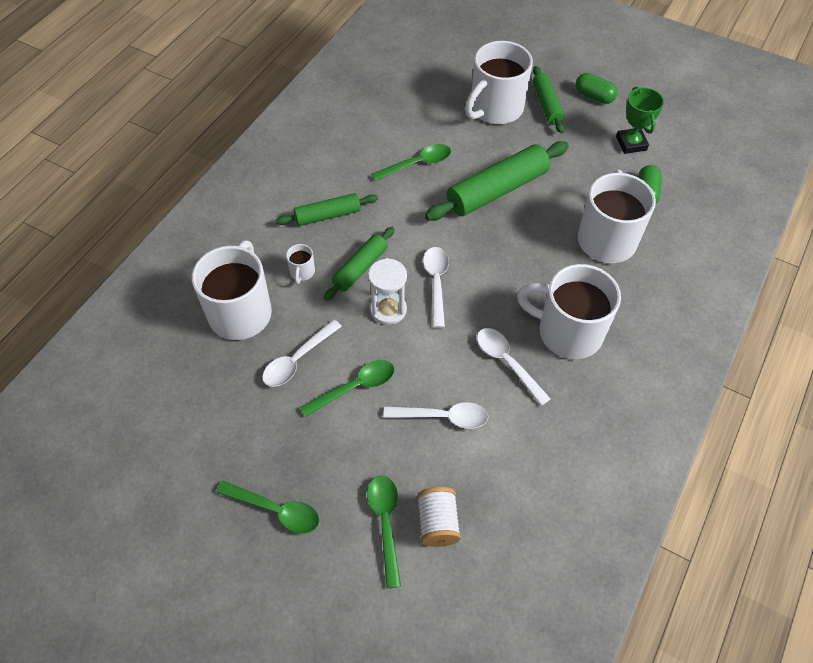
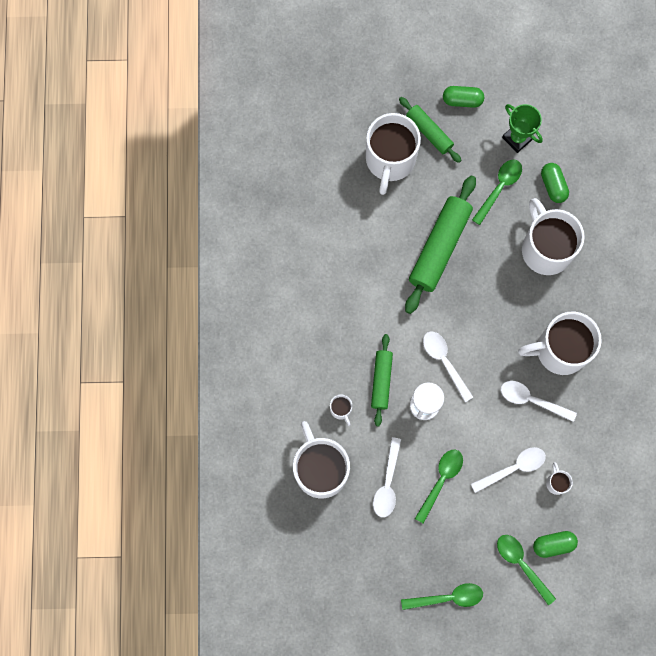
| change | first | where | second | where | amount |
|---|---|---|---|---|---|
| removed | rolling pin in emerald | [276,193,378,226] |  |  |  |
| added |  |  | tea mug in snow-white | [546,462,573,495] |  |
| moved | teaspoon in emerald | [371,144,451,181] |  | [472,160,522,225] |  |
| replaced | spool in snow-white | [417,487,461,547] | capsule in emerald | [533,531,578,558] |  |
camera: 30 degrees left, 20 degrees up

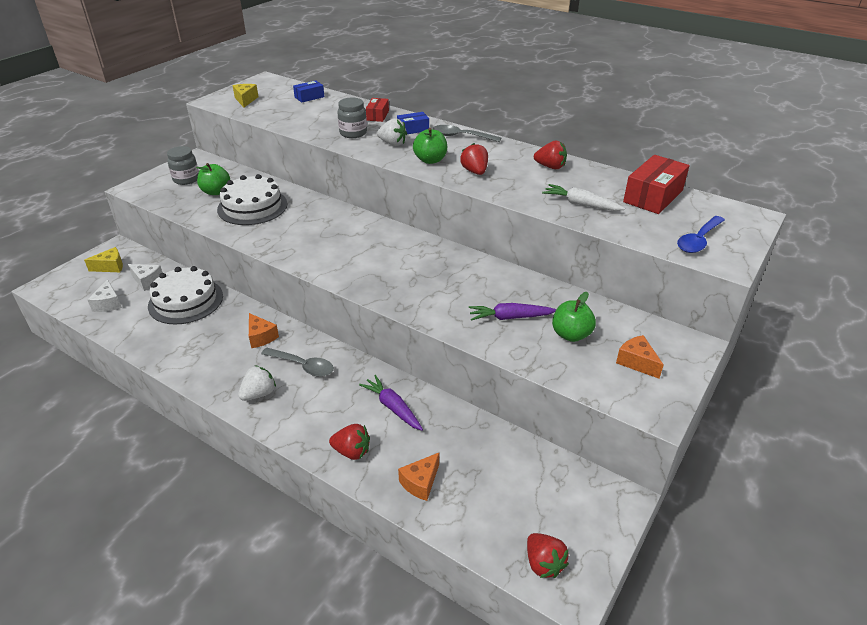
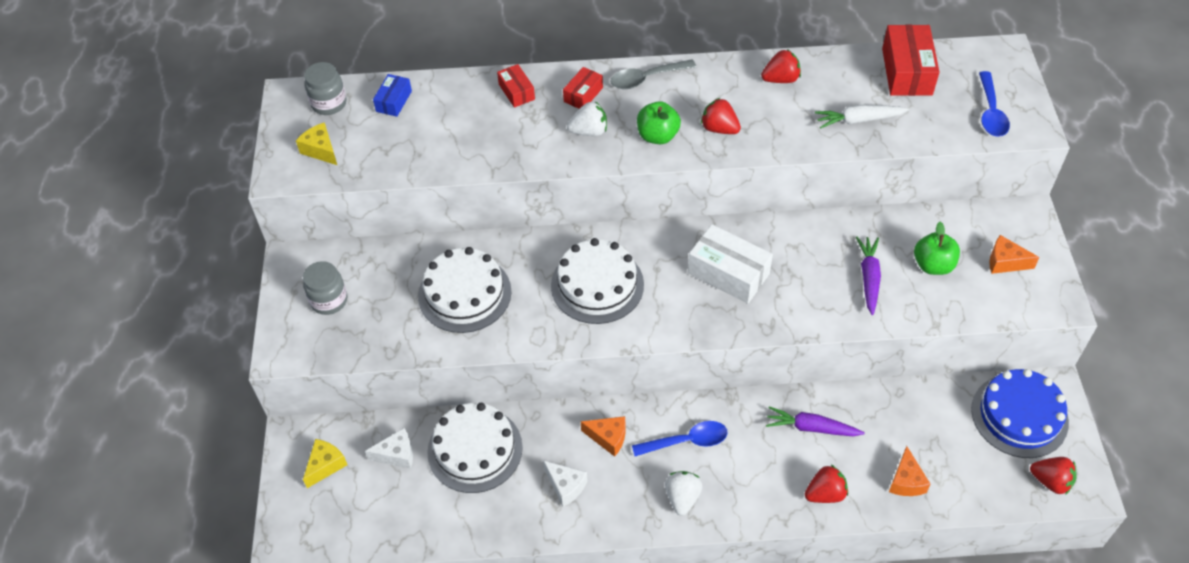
| change | first | where | second | where | amount |
|---|---|---|---|---|---|
| removed | apple fruit in emerald | [196,163,230,195] |  |  |  |
| added |  |  | cake in snow-white | [551,238,644,324] |  |
| added |  |  | box in snow-white | [688,224,773,304] |  |
| added |  |  | cake in blue | [971,369,1069,458] |  |
| moved | piece of cheese in snow-white | [87,279,122,312] |  | [543,461,587,507] |  |
| moved | preserve jar in grey | [337,98,367,138] |  | [304,62,347,115] |  |
| recoloured | teaspoon in grey | [261,347,334,377] | teaspoon in blue | [632,421,728,456] |  |
| recoloured | box in blue | [397,112,429,134] | box in crimson | [563,67,603,109] |  |
| turned | root vegetable in royal purple | [469,303,556,321] |  | [856,237,881,315] | 135 degrees clockwise |
camera: 35 degrees left, 15 degrees up

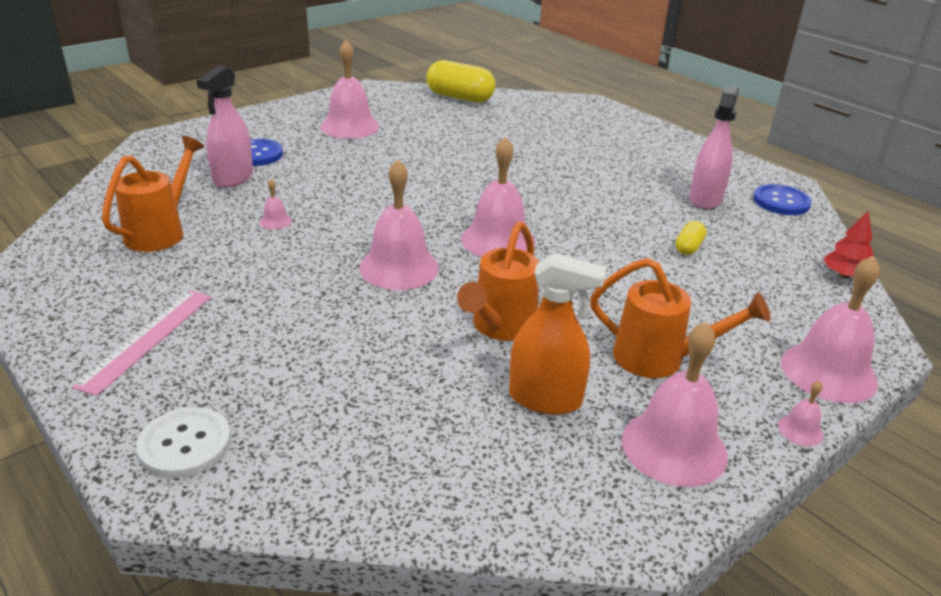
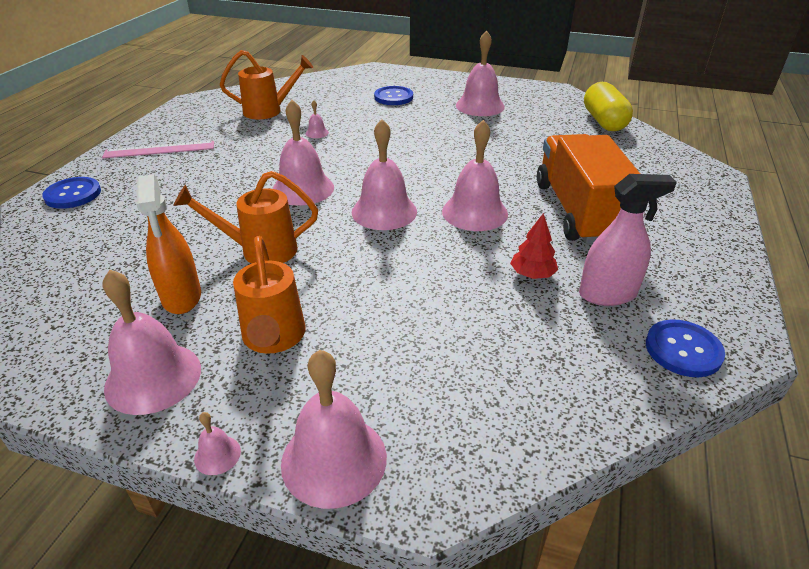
| change | first | where | second | where | amount |
|---|---|---|---|---|---|
| removed | spray cleaner in rose-pink | [197,66,253,188] |  |  |  |
| removed | capsule in yellow | [676,221,706,255] |  |  |  |
| added |  |  | bell in rose-pink | [442,120,508,231] |  |
| added |  |  | lorry in bright orange | [537,134,640,244] |  |
| moved | fir tree in crimson | [823,211,874,279] |  | [510,213,558,279] |  |
| recoloured | button in snow-white | [136,407,231,478] | button in blue | [42,177,101,209] |  |
camera: 60 degrees right, 5 degrees up

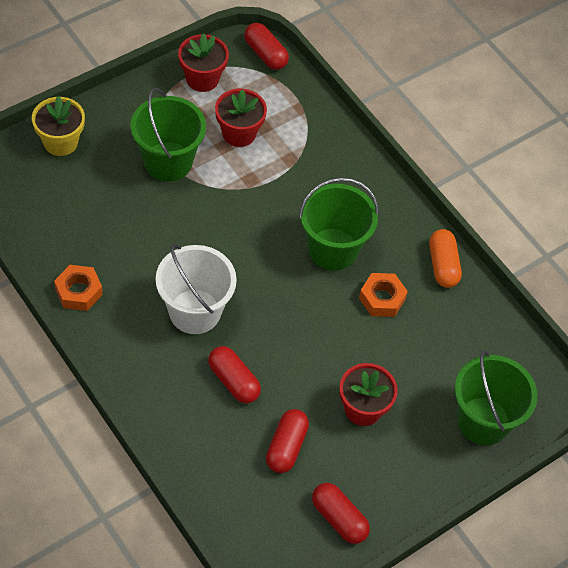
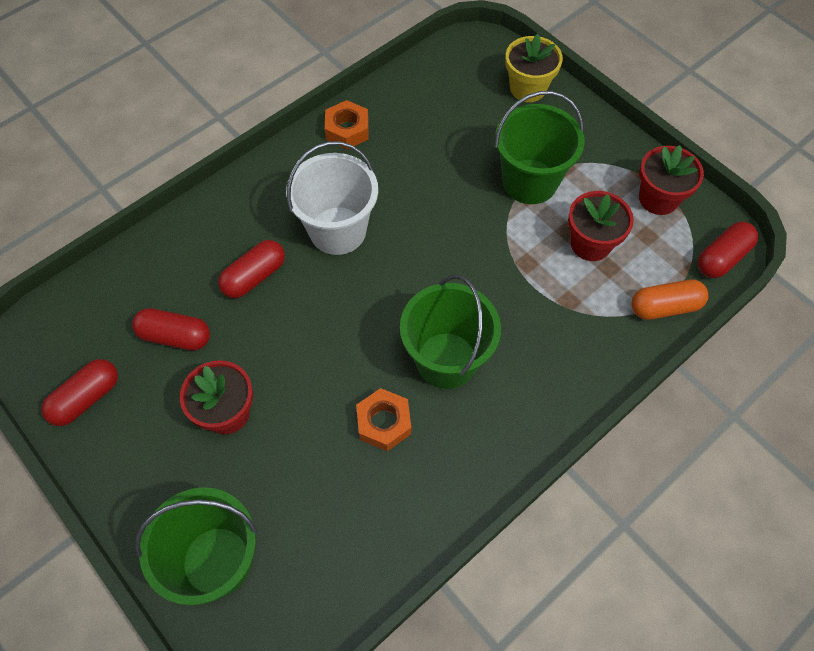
| change | first | where | second | where | amount |
|---|---|---|---|---|---|
| moved | capsule in bright orange | [429,229,462,288] |  | [631,279,708,320] |  |
camera: 90 degrees right, 5 degrees up

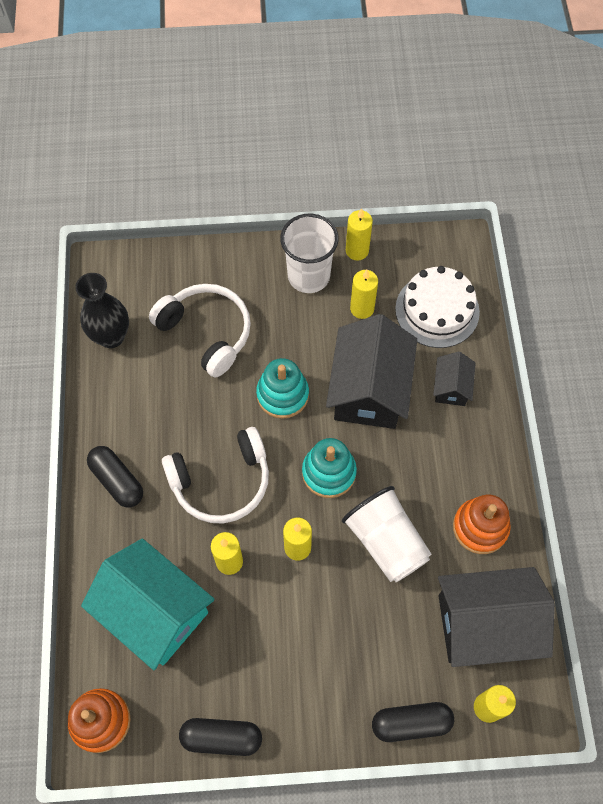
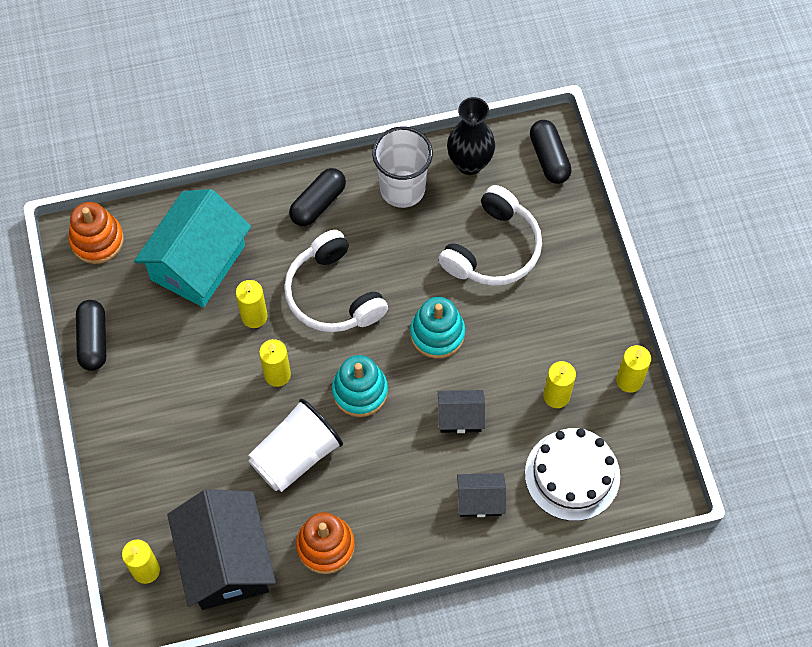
| change | first | where | second | where | amount |
|---|---|---|---|---|---|
| moved | tumbler in snow-white | [280,214,339,293] |  | [372,126,433,208] |  |
| moved | capsule in jet-black | [372,702,454,742] |  | [530,120,572,184] |  |
| resized | cottage in jet-black | [326,314,417,429] |  | [438,390,485,433] | x0.49 |
camera: 80 degrees right, 0 degrees up

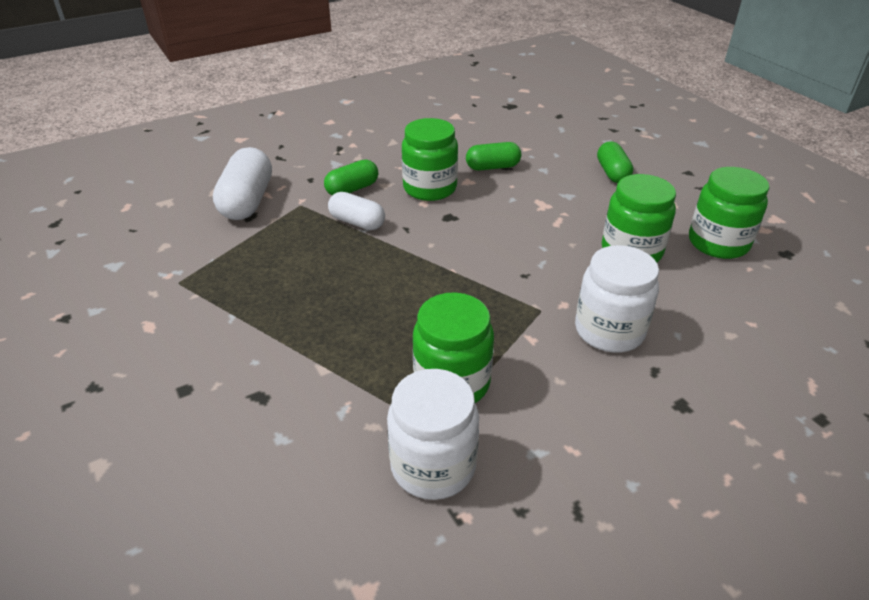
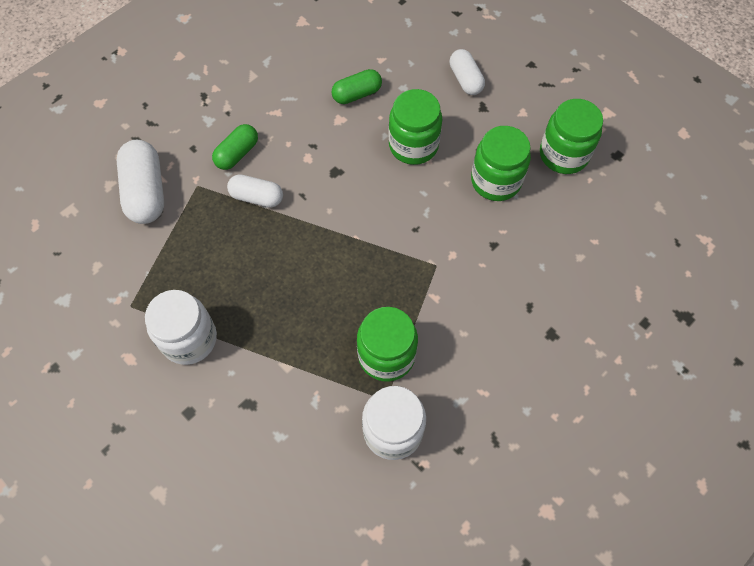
| change | first | where | second | where | amount |
|---|---|---|---|---|---|
| moved | preserve jar in emerald | [402,118,458,201] |  | [388,89,442,165] |  |
| moved | preserve jar in snow-white | [575,245,659,352] |  | [145,290,217,365] |  |
| recoloured | capsule in emerald | [597,141,633,183] | capsule in snow-white | [450,49,485,95] |  |
camera: 15 degrees left, 25 degrees up

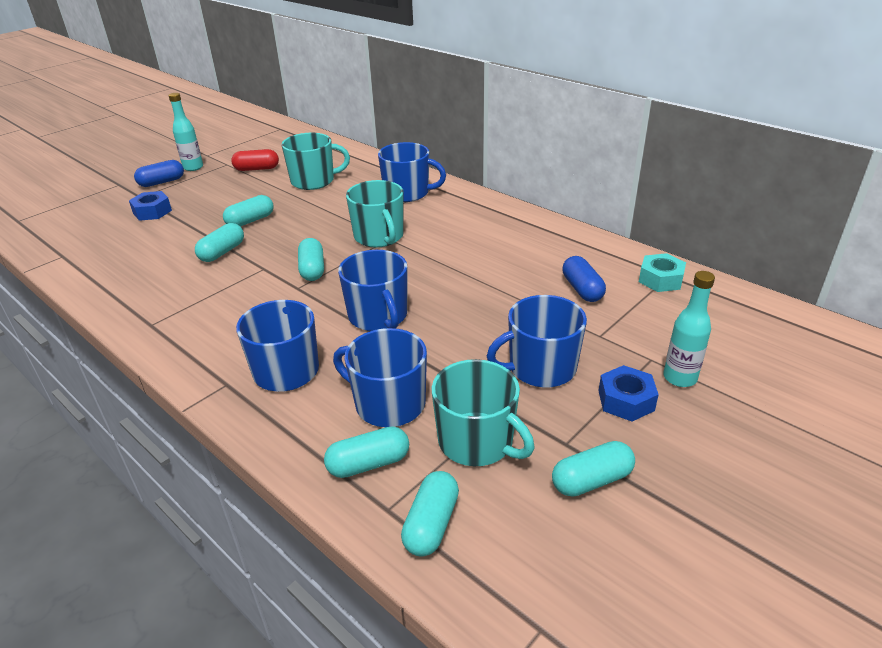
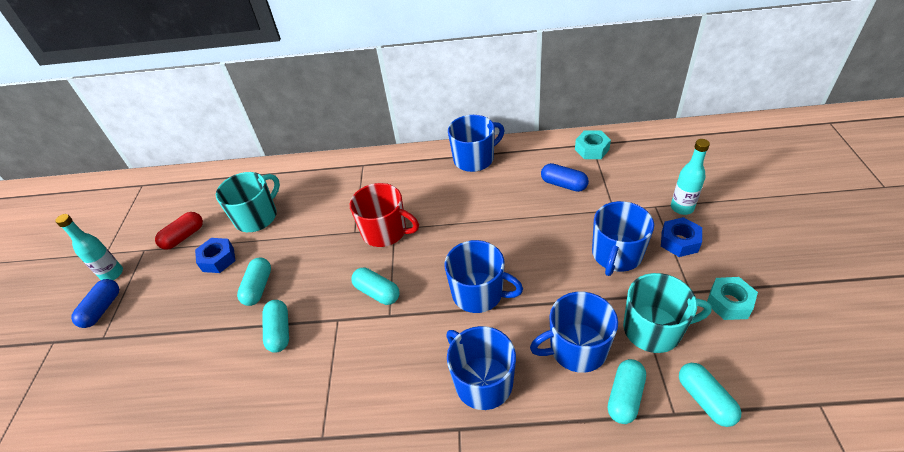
| change | first | where | second | where | amount |
|---|---|---|---|---|---|
| moved | hexagon nut in blue | [129,191,172,221] |  | [195,238,236,273] |  |
| moved | tea mug in blue | [378,142,446,202] |  | [448,115,504,172] |  |
| replaced | capsule in turquoise | [552,441,635,497] | hexagon nut in turquoise | [707,277,758,320] |  |
| recoloured | tea mug in turquoise | [346,180,404,248] | tea mug in crimson | [350,183,419,247] |  |
camera: 40 degrees left, 10 degrees up

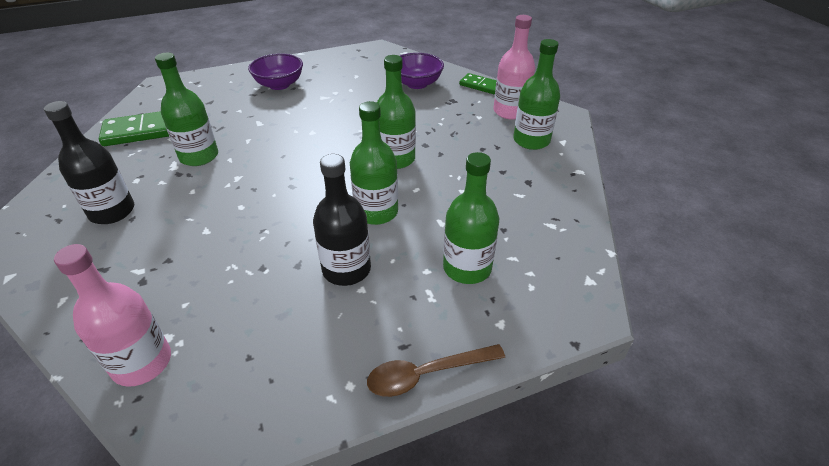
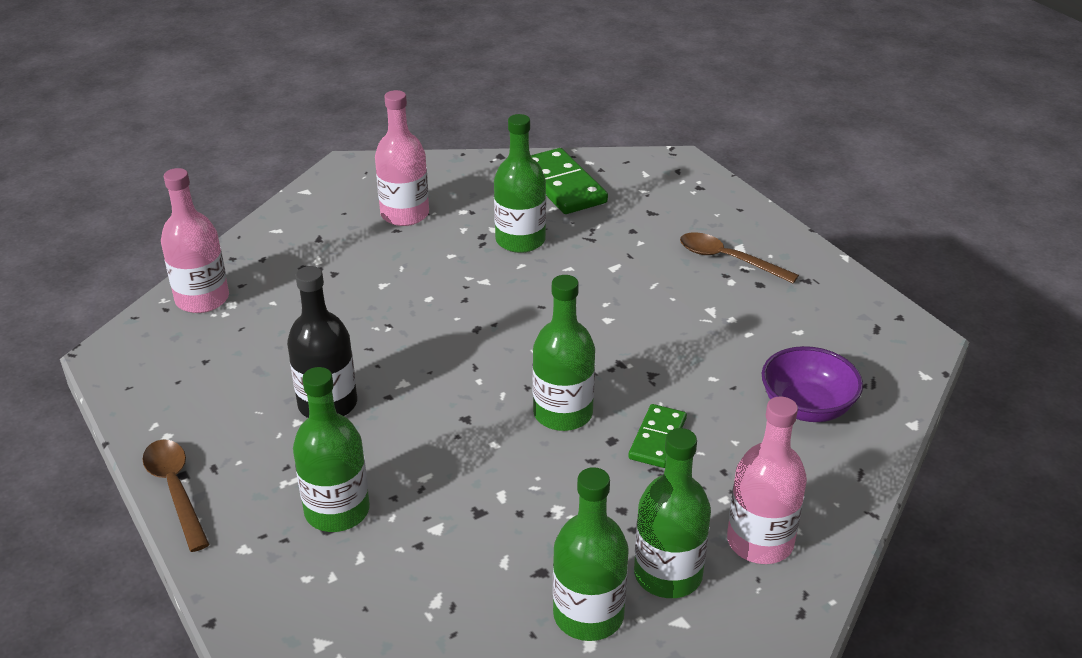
| change | first | where | second | where | amount |
|---|---|---|---|---|---|
| moved | bottle in emerald | [350,101,398,225] |  | [553,467,629,641] |  |
| moved | domino piece in emerald | [459,73,496,95] |  | [628,404,687,468] |  |
| replaced | serving bowl in royal purple | [248,53,303,90] | teaspoon in russet | [680,232,799,283] |  |
| recoloured | bottle in jet-black | [44,101,134,224] | bottle in rose-pink | [375,90,429,226] |  |
camera: 80 degrees right, 5 degrees down

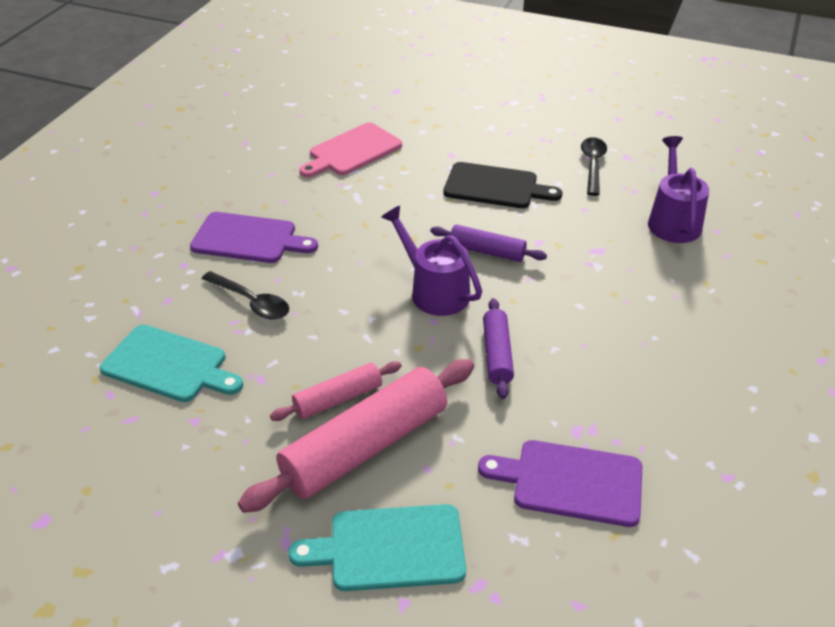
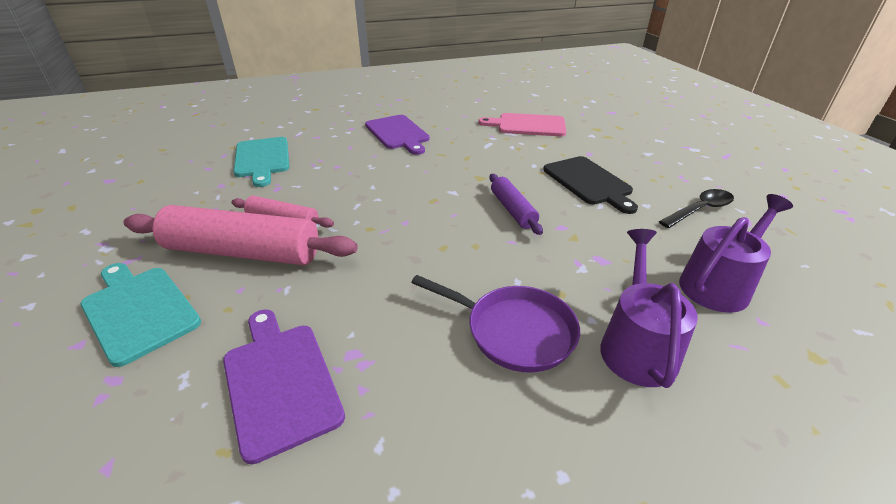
| change | first | where | second | where | amount |
|---|---|---|---|---|---|
| removed | teaspoon in jet-black | [202,271,289,320] |  |  |  |
| removed | rolling pin in royal purple | [483,298,514,399] |  |  |  |
| added |  |  | skillet in royal purple | [411,275,580,373] |  |
| moved | sprinkling can in royal purple | [381,206,482,316] |  | [600,229,698,388] |  |
camera: 50 degrees right, 5 degrees down

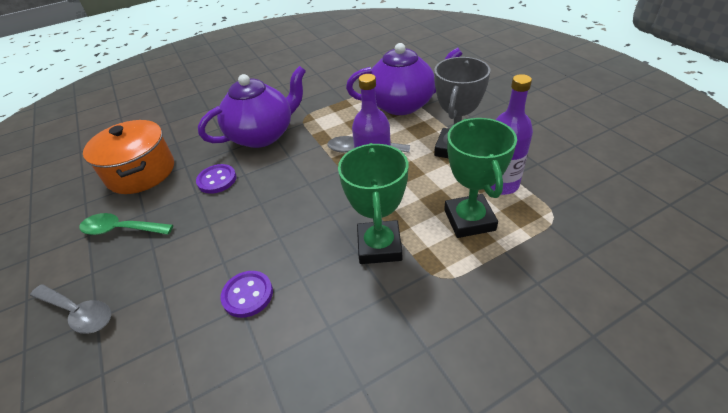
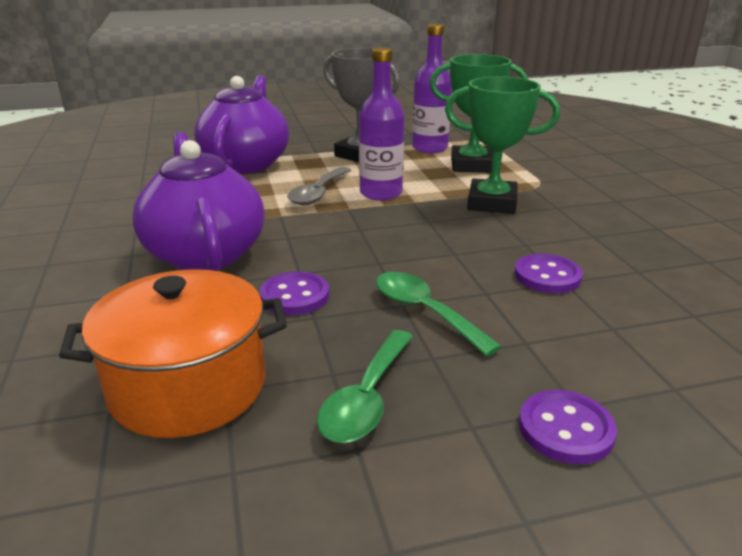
| change | first | where | second | where | amount |
|---|---|---|---|---|---|
| added |  |  | teaspoon in emerald | [376,272,502,356] |  |
| replaced | teaspoon in grey | [30,284,111,334] | button in royal purple | [519,390,617,464] |  |
camera: 80 degrees left, 15 degrees down

